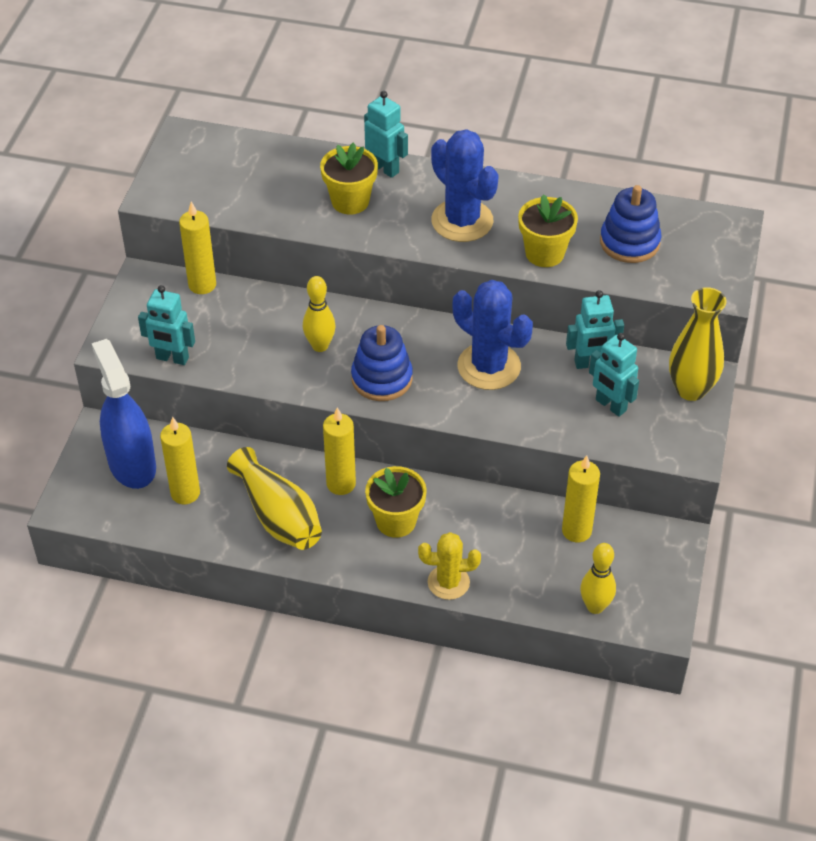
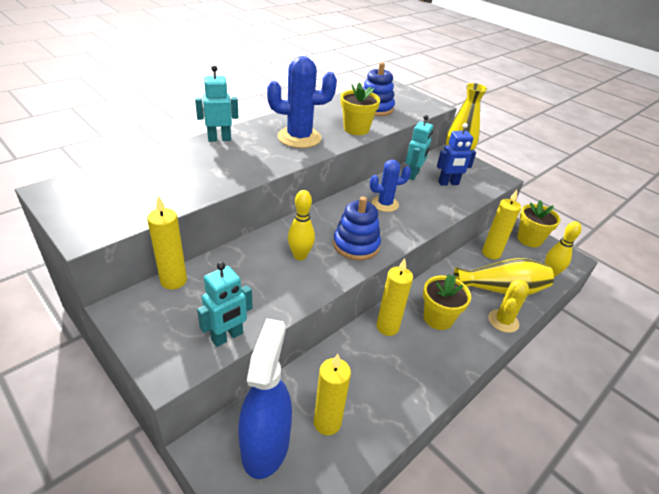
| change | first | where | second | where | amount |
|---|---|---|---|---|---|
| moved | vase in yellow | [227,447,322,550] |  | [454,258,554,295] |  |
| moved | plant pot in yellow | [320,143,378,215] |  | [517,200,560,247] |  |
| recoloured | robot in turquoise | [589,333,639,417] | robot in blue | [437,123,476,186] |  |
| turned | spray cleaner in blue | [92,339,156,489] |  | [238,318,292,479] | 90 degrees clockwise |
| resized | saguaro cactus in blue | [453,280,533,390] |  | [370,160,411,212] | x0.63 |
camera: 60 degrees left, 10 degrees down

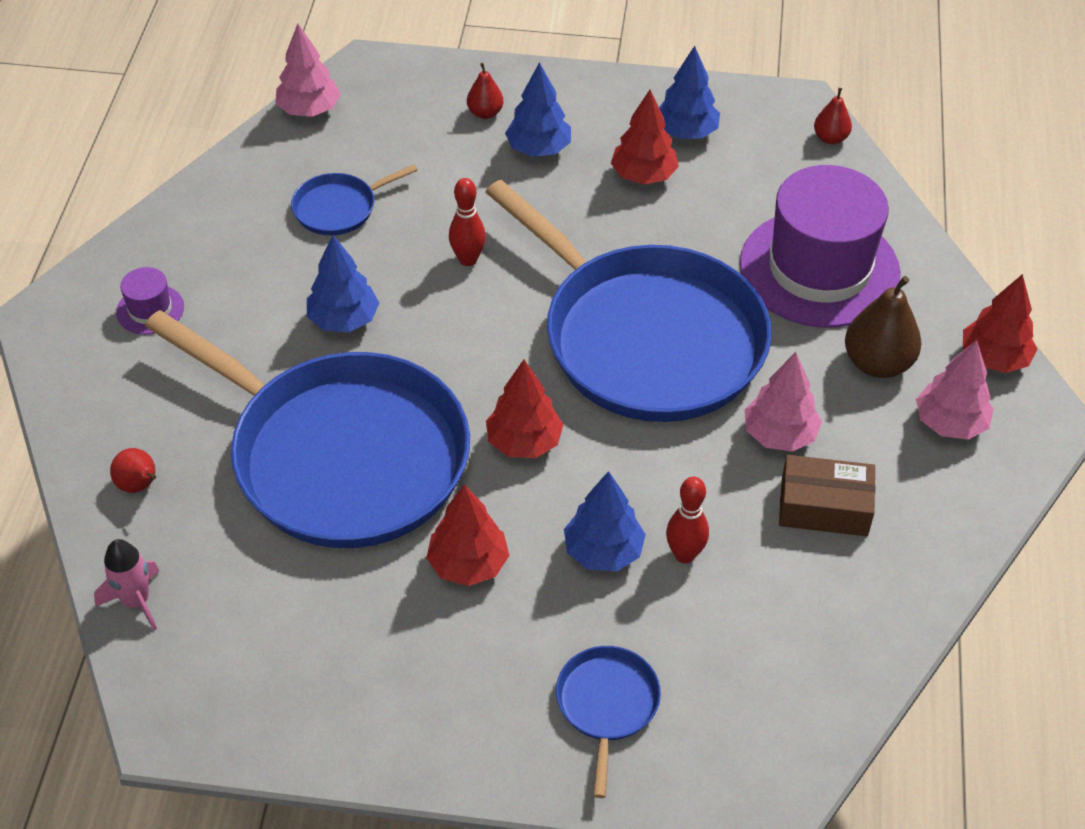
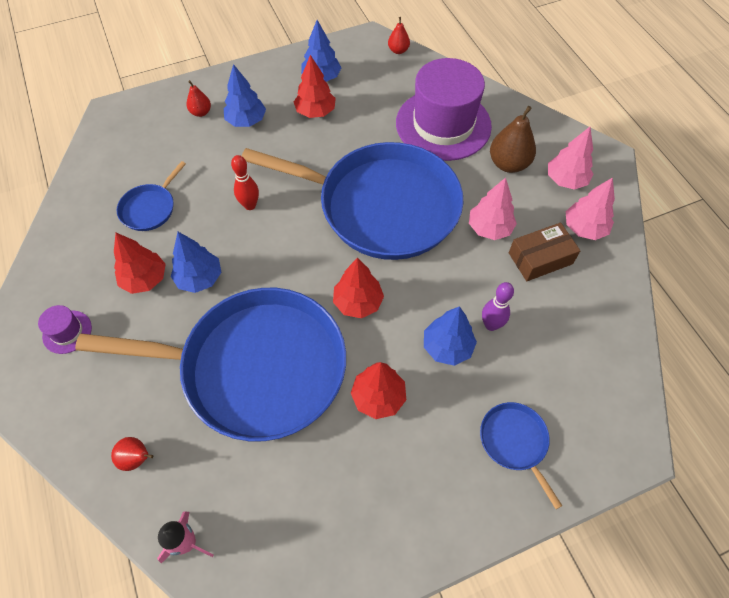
| change | first | where | second | where | amount |
|---|---|---|---|---|---|
| moved | fir tree in rose-pink | [276,24,341,117] |  | [566,177,615,240] |  |
| moved | fir tree in crimson | [963,274,1037,373] |  | [114,233,166,294] |  |
| recoloured | skittle in crimson | [666,477,709,563] | skittle in royal purple | [482,282,514,331] |  |
camera: 30 degrees left, 10 degrees up

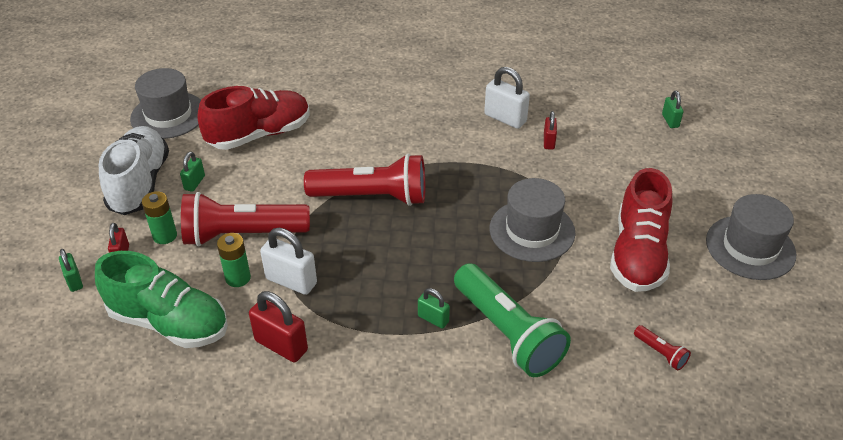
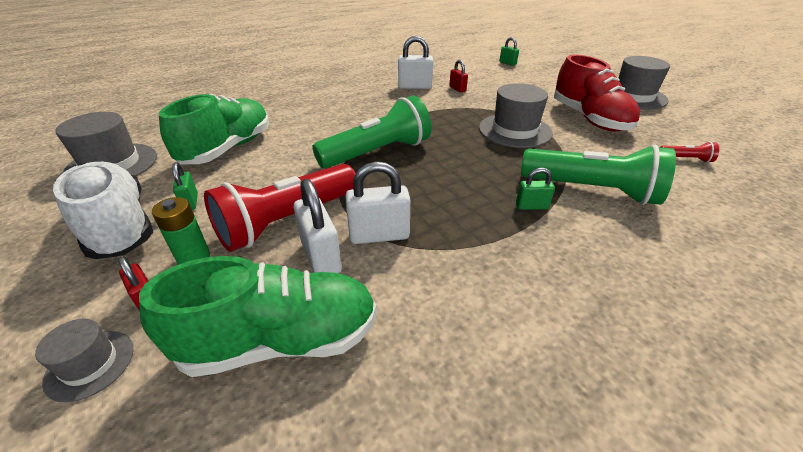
| change | first | where | second | where | amount |
|---|---|---|---|---|---|
| removed | small lock in crimson | [249,291,308,362] |  |  |  |
| replaced | small lock in emerald | [59,249,83,292] | hat in grey | [35,319,133,402] |  |
| replaced | battery in emerald | [217,233,251,287] | small lock in snow-white | [294,179,342,273] |  |
| recoloured | lace-up shoe in crimson | [197,86,310,150] | lace-up shoe in emerald | [159,93,269,164] |  |
| recoloured | torch in crimson | [304,154,425,206] | torch in emerald | [312,96,431,169] |  |
camera: 35 degrees left, 5 degrees down

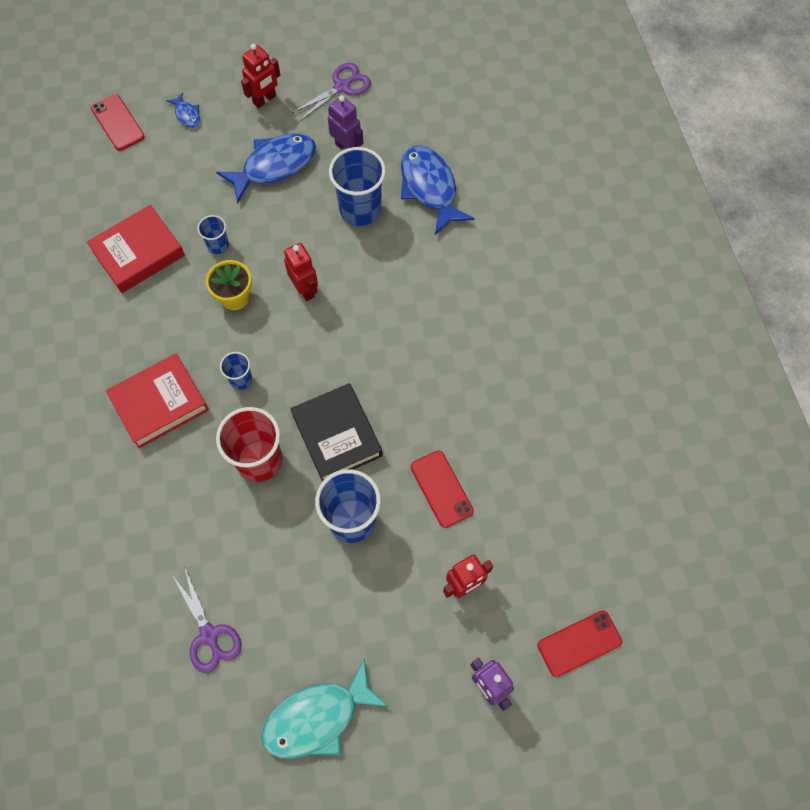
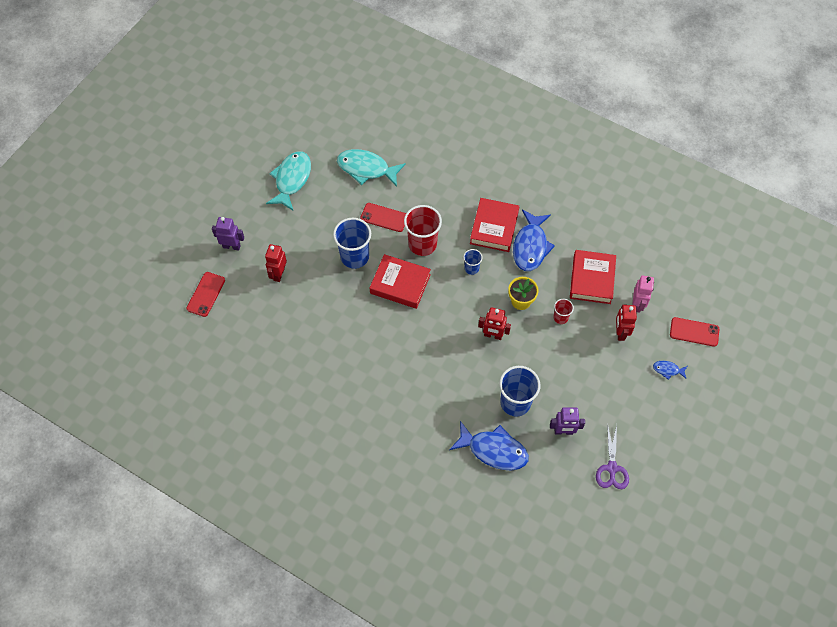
| change | first | where | second | where | amount |
|---|---|---|---|---|---|
| added |  |  | robot in rose-pink | [633,276,654,313] |  |
| moved | fish in blue | [216,133,316,204] |  | [513,210,555,271] |  |
| moved | robot in crimson | [241,44,280,108] |  | [616,304,637,341] |  |
| moved | smartphone in crimson | [411,451,474,528] |  | [360,203,406,232] |  |
| replaced | pair of scissors in royal purple | [172,569,242,673] | fish in turquoise | [337,149,406,187] |  |
| recoloured | tumbler in blue | [198,215,229,254] | tumbler in crimson | [553,299,574,324] |  |
| recoloured | hardcover in jet-black | [290,383,383,482] | hardcover in crimson | [370,254,431,309] |  |
camera: 135 degrees right, 5 degrees down

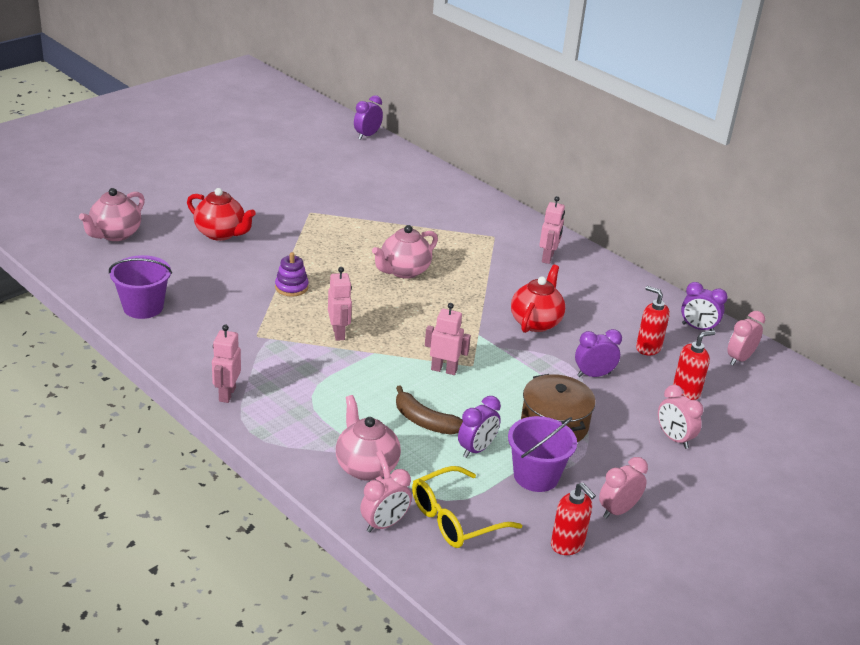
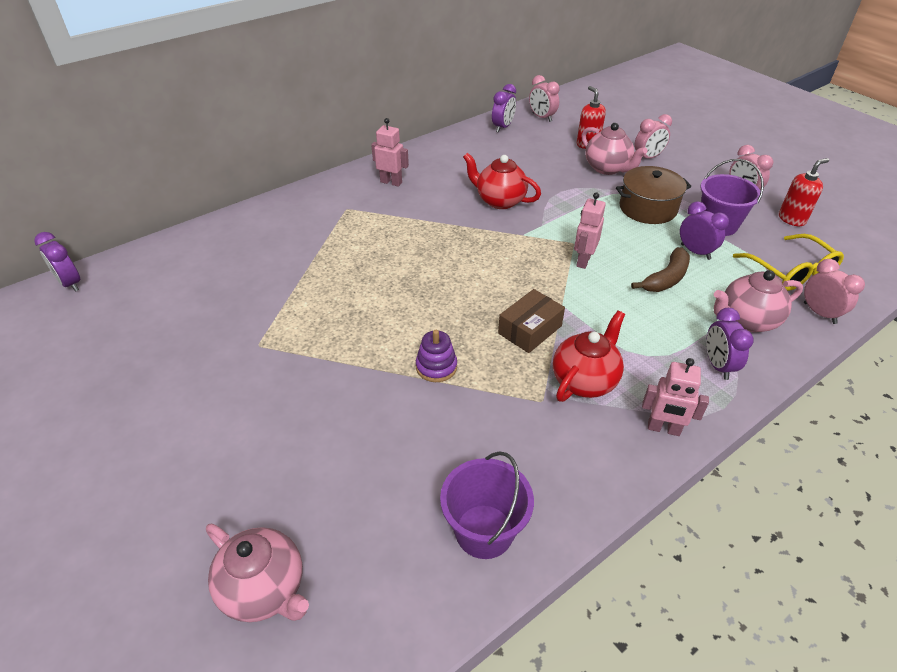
| change | first | where | second | where | amount |
|---|---|---|---|---|---|
| removed | soap dispenser in crimson | [636,286,670,355] |  |  |  |
| moved | teapot in crimson | [187,188,256,241] |  | [553,311,625,402] |  |
| moved | teapot in rose-pink | [372,225,438,279] |  | [582,123,648,175] |  |
| moved | alarm clock in royal purple | [575,329,622,377] |  | [706,308,754,380] |  |
| replaced | robot in rose-pink | [328,267,352,341] | box in russet | [498,289,565,353] |  |
camera: 80 degrees left, 10 degrees up

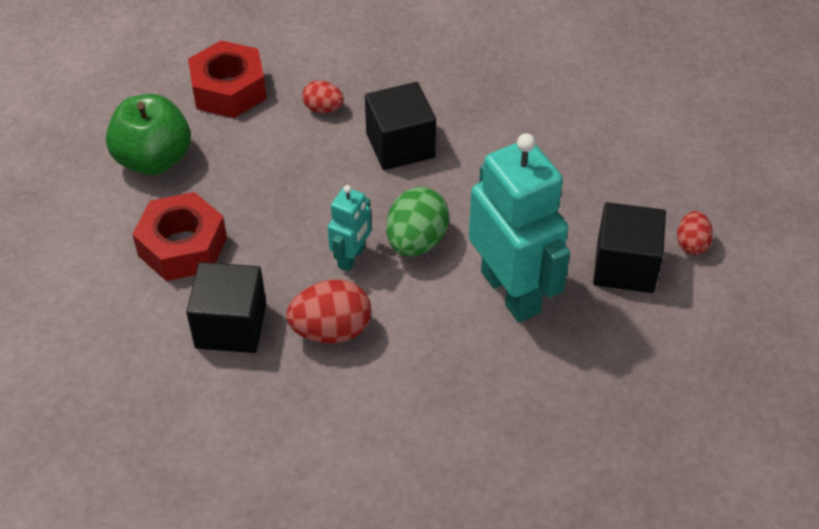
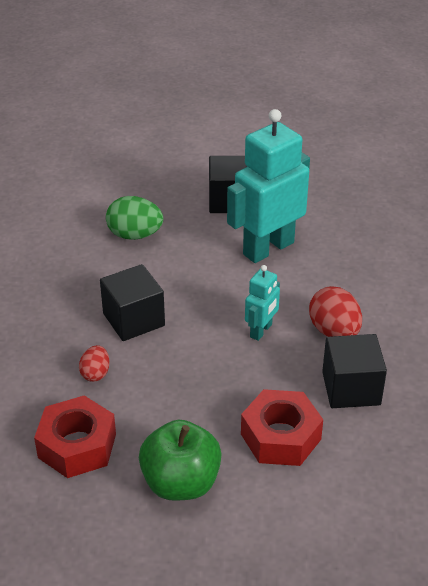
| change | first | where | second | where | amount |
|---|---|---|---|---|---|
| removed | egg in crimson | [677,211,713,255] |  |  |  |
| moved | egg in emerald | [386,187,449,256] |  | [106,196,163,240] |  |
| turned | robot in turquoise | [328,185,371,272] |  | [245,265,280,341] | 105 degrees clockwise |
camera: 100 degrees left, 10 degrees down

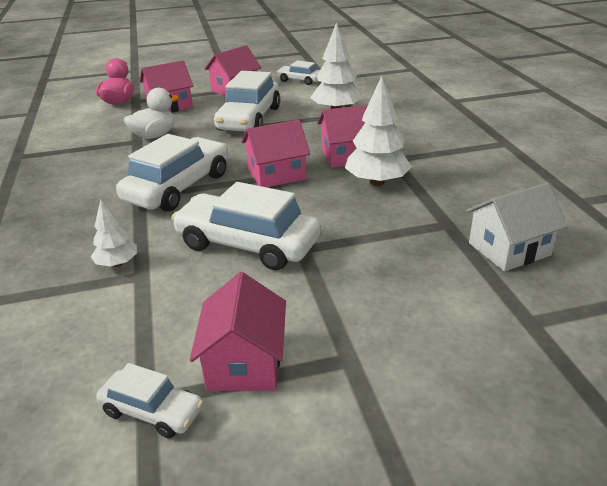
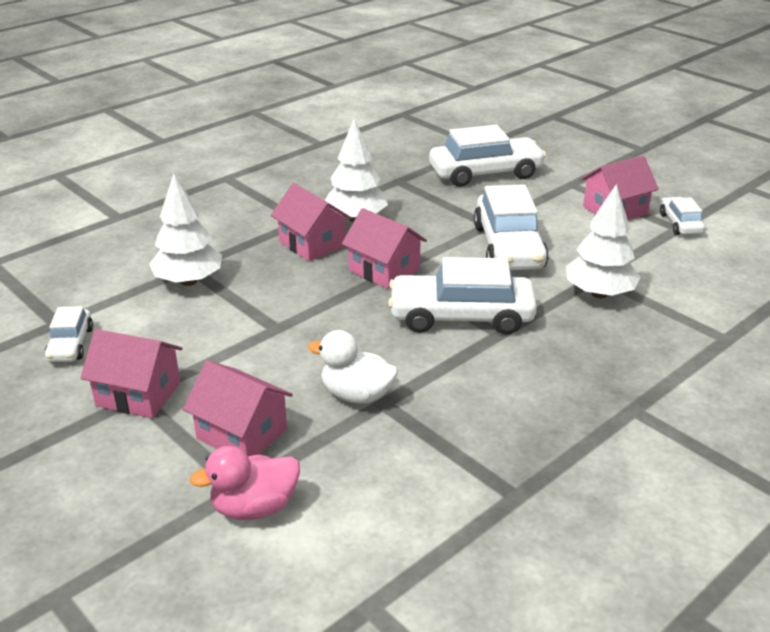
| change | first | where | second | where | amount |
|---|---|---|---|---|---|
| removed | cottage in snow-white | [466,183,568,271] |  |  |  |
| moved | toy car in snow-white | [214,71,280,132] |  | [429,125,546,187] |  |
| resized | fir tree in snow-white | [91,199,137,267] |  | [566,184,640,298] | x1.74 |
camera: 120 degrees left, 0 degrees up

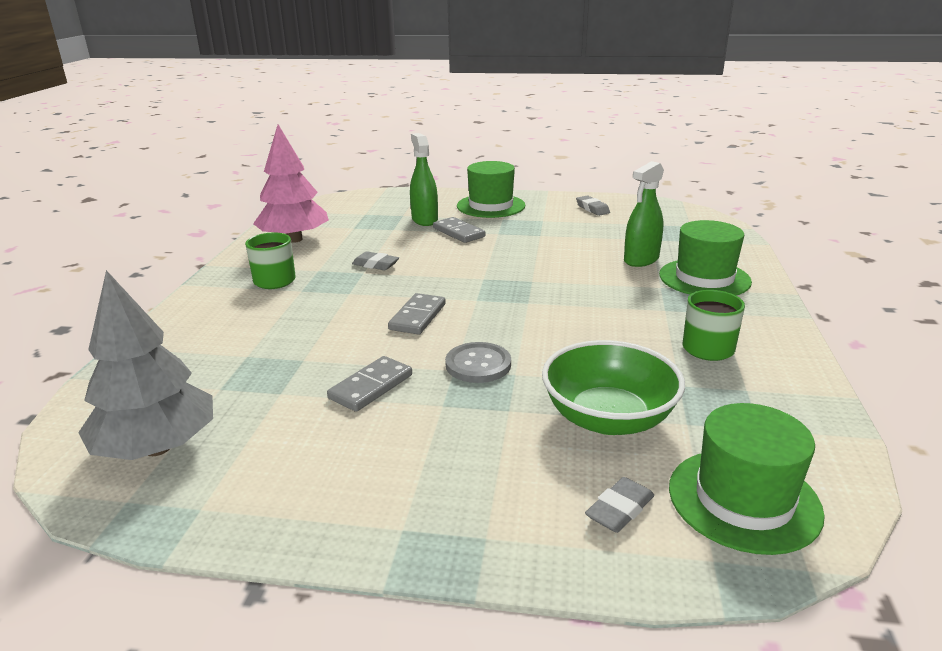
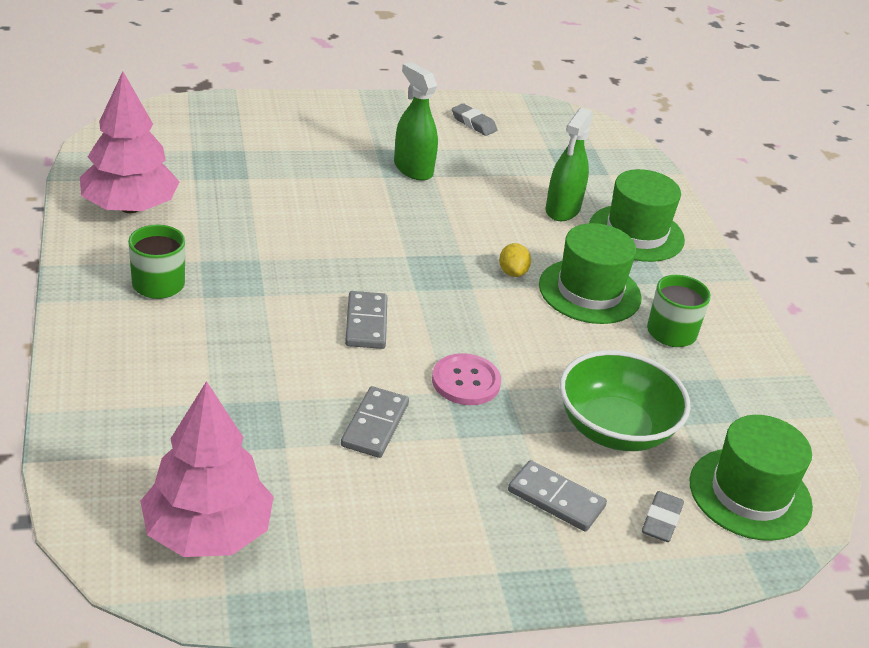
| change | first | where | second | where | amount |
|---|---|---|---|---|---|
| removed | pencil eraser in grey | [352,251,399,270] |  |  |  |
| added |  |  | toy lemon in yellow | [499,243,531,277] |  |
| moved | spray cleaner in emerald | [410,133,438,226] |  | [394,62,438,181] |  |
| moved | domino piece in grey | [433,217,486,243] |  | [508,460,607,532] |  |
| moved | hat in emerald | [457,161,525,218] |  | [539,223,642,324] |  |
| recoloured | fir tree in grey | [78,270,213,460] | fir tree in rose-pink | [140,381,274,557] |  |
| recoloured | button in grey | [445,342,511,383] | button in rose-pink | [432,353,501,405] |  |
camera: 25 degrees left, 10 degrees up

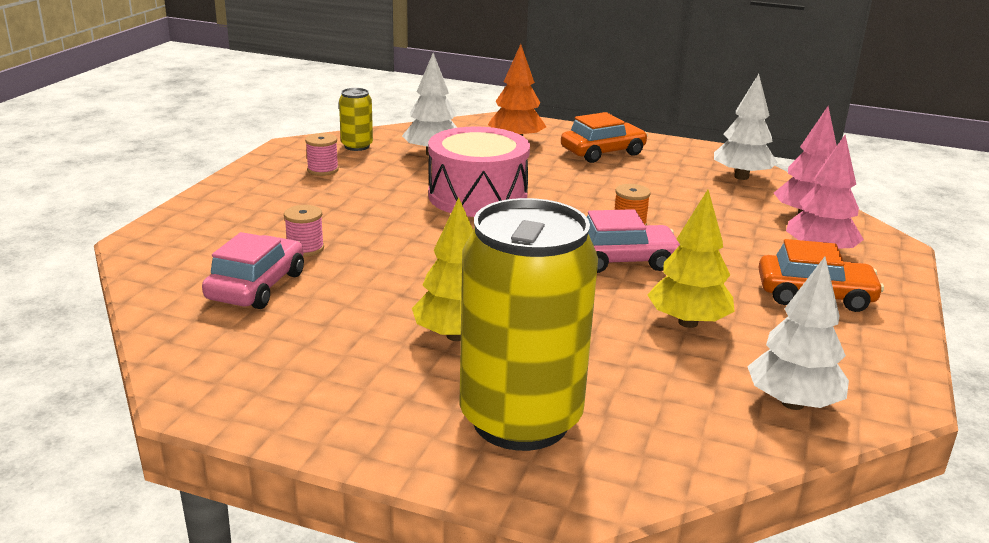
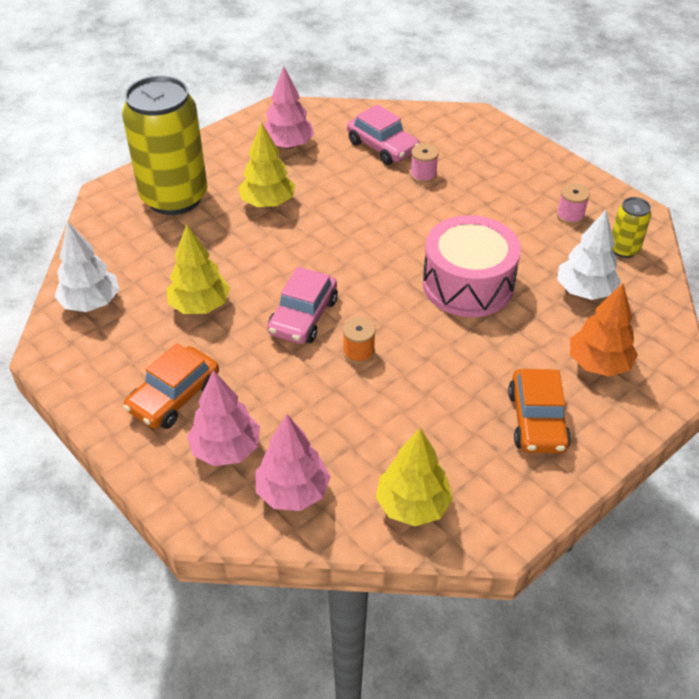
| change | first | where | second | where | amount |
|---|---|---|---|---|---|
| added |  |  | fir tree in rose-pink | [264,66,314,149] |  |
| recoloured | fir tree in snow-white | [714,74,778,180] | fir tree in yellow | [376,428,453,526] |  |
camera: 120 degrees right, 20 degrees up

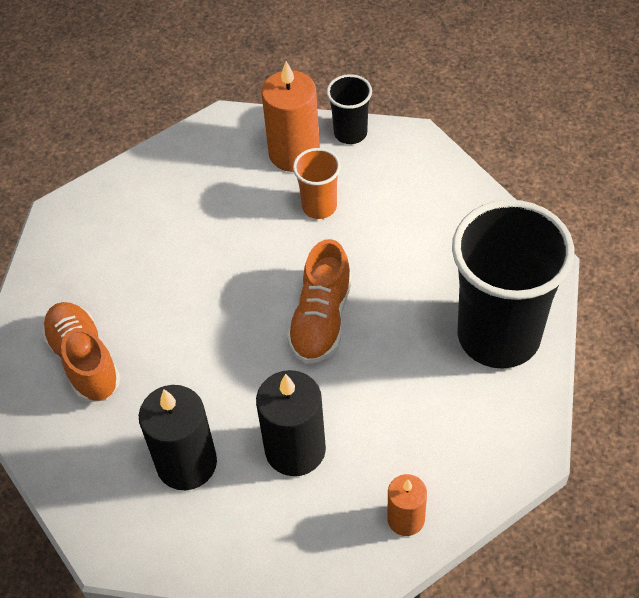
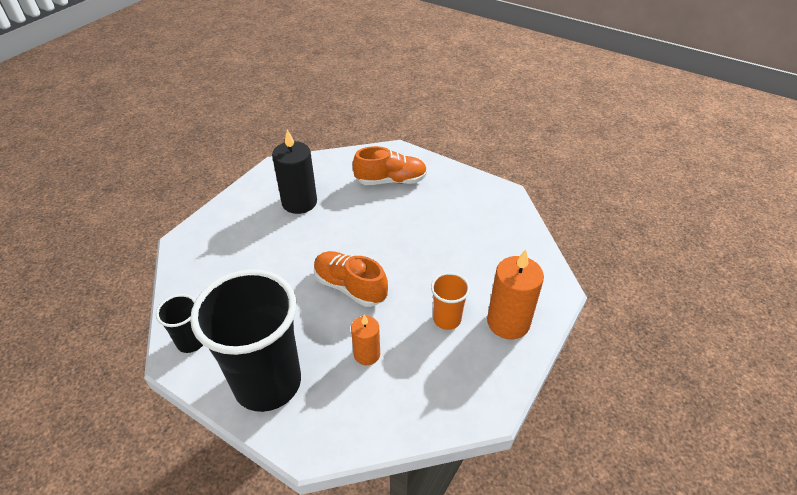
| change | first | where | second | where | amount |
|---|---|---|---|---|---|
| removed | candle in jet-black | [256,370,326,476] |  |  |  |
| moved | tumbler in jet-black | [327,74,372,144] |  | [156,294,203,353] |  |
| moved | candle in bright orange | [387,474,427,536] |  | [351,315,380,365] |  |
camera: 110 degrees right, 10 degrees down

